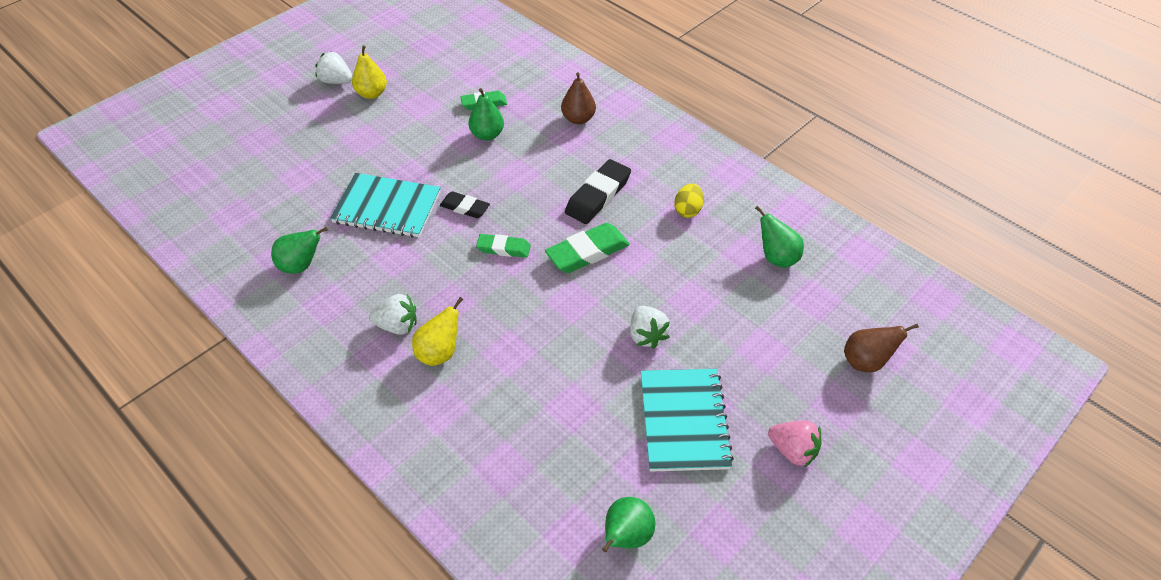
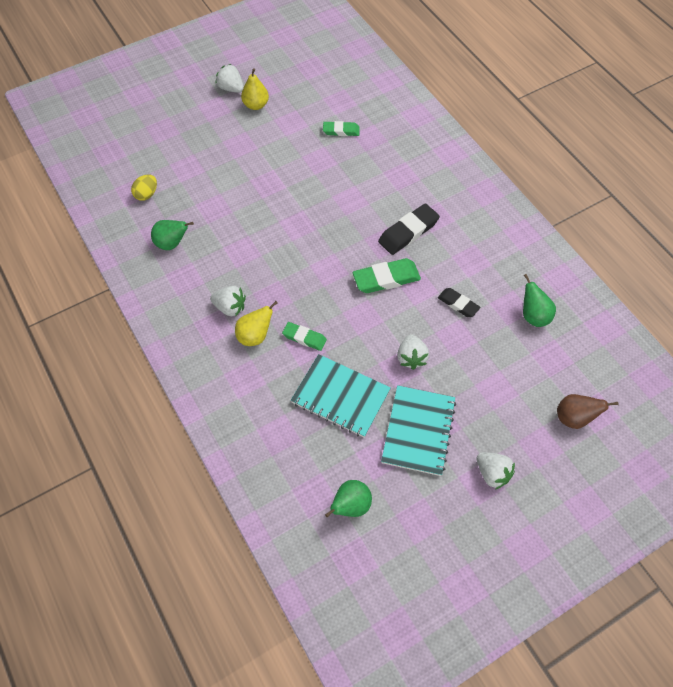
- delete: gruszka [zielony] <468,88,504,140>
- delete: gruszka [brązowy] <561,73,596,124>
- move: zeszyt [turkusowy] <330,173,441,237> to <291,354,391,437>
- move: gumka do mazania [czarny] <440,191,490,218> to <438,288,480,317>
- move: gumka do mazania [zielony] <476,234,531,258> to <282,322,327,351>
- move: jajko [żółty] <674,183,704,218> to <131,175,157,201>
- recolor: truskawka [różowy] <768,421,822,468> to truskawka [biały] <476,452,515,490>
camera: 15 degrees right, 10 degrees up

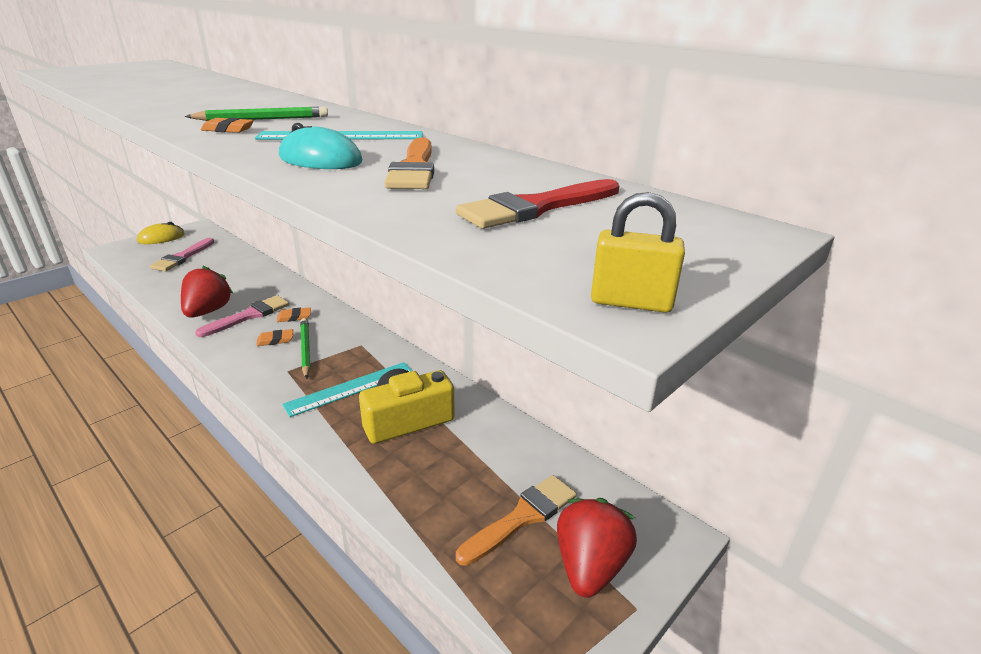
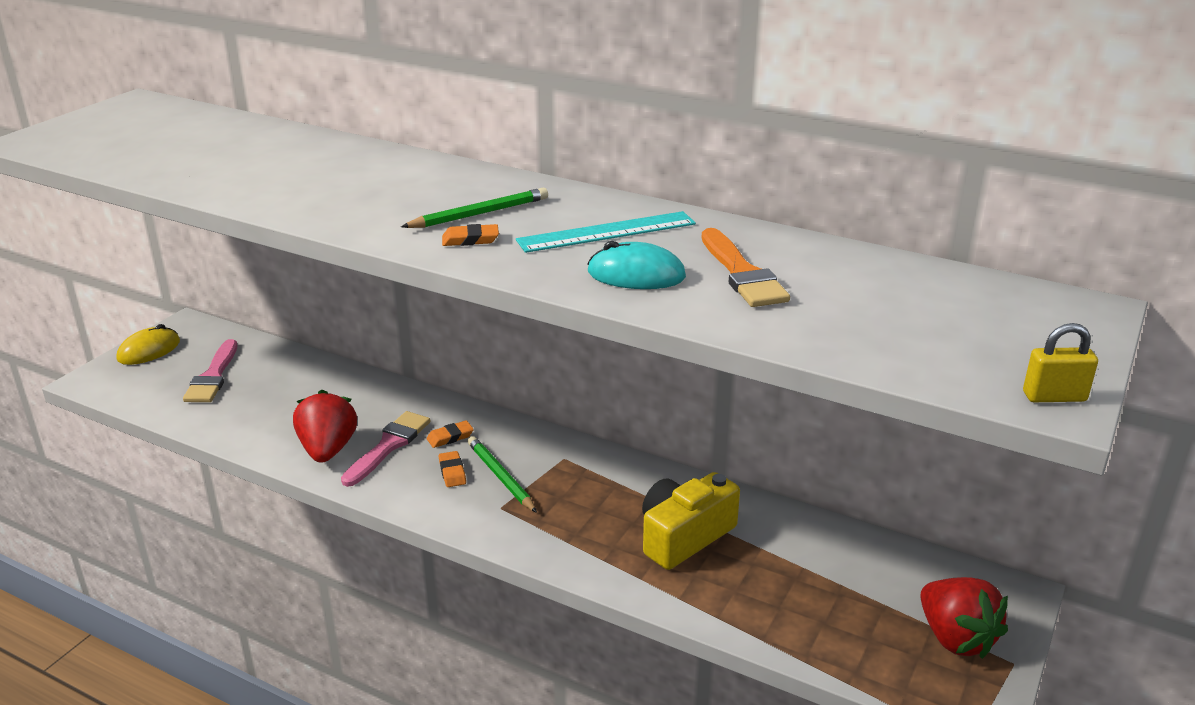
- delete: linijka [turkusowy] <282,362,412,417>
- delete: pędzel [czerwony] <456,179,619,229>
- delete: pędzel [pomarańczowy] <456,475,577,566>
- rotate: gumka do mazania [pomarańczowy] <256,329,293,346> = <439,451,466,487> 75 degrees counterclockwise
- rotate: truskawka [czerwony] <557,498,637,598> = <920,577,1008,659> 150 degrees clockwise
camera: 15 degrees left, 0 degrees up

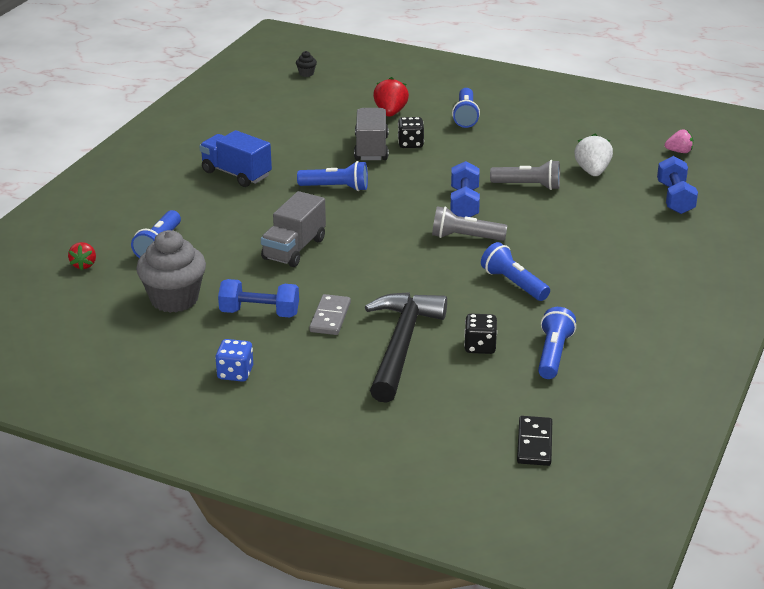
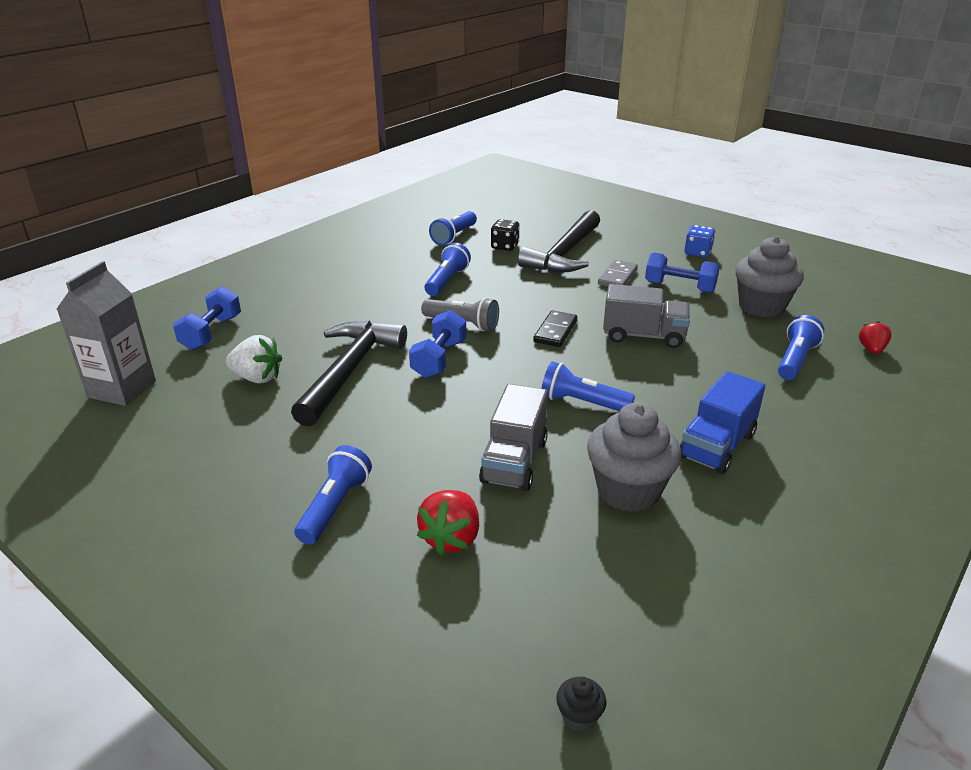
- delete: kostka do gry [czarny] <398,117,424,148>
- insert: muffinka [szary] <587,403,681,512>
- move: kostka domina [czarny] <517,416,552,466> to <534,310,577,347>
- replace: latarka [szary] <490,160,560,190> to młotek [czarny] <291,320,407,427>
- replace: truskawka [różowy] <665,129,693,153> to karton mleka [szary] <57,261,156,406>
- rotate: ciężarówka [niebieski] <199,130,272,187> = <680,371,765,474> 75 degrees clockwise
- rotate: ciężarówka [szary] <261,191,326,267> = <603,284,690,348> 60 degrees clockwise
- rotate: latarka [niebieski] <481,242,550,301> = <424,243,471,296> 135 degrees counterclockwise
- rotate: truskawka [biały] <574,134,613,176> = <226,335,282,384> 90 degrees counterclockwise
camera: 165 degrees left, 0 degrees up

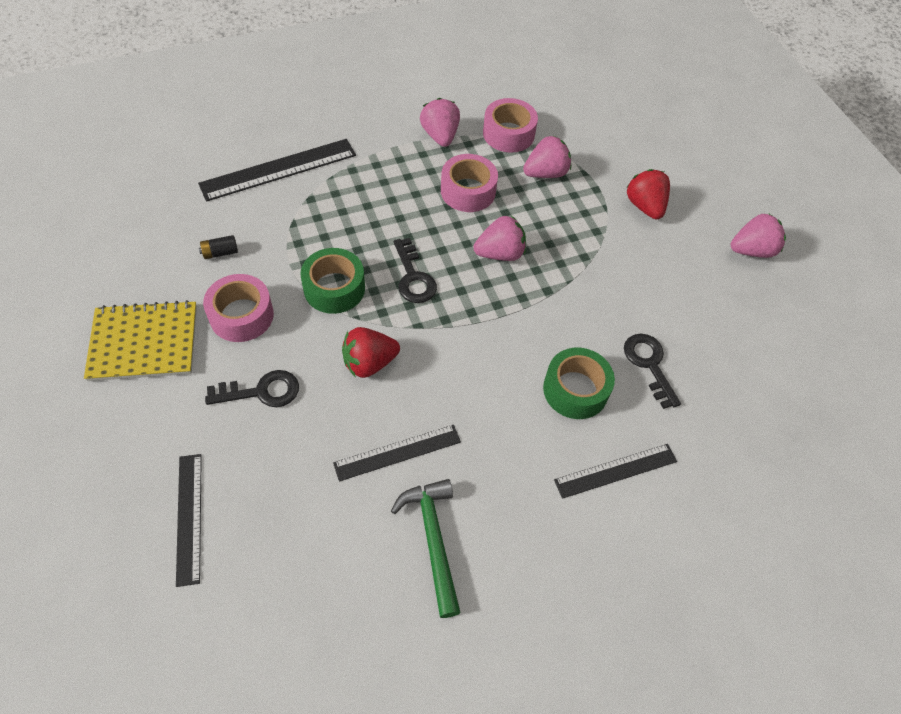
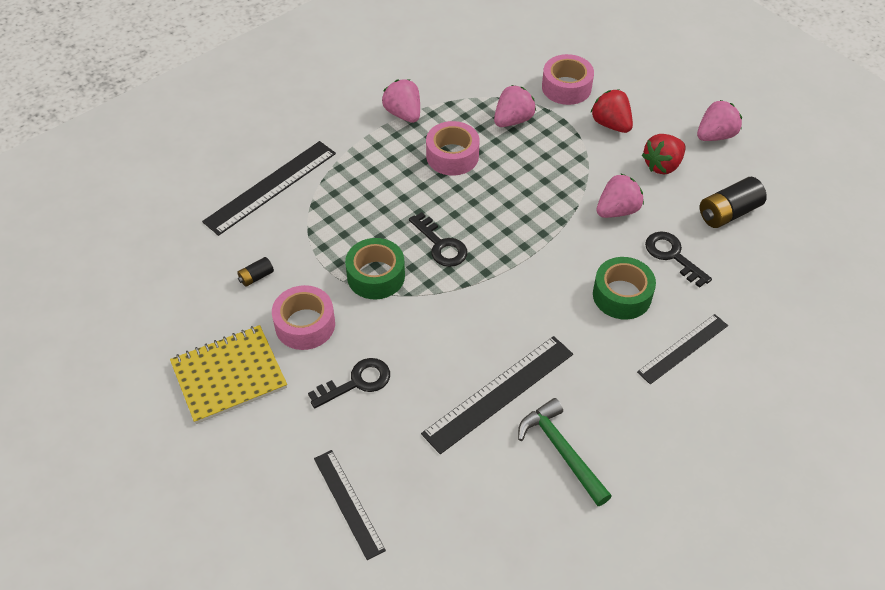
- insert: bateria [czarny] <700,177,767,228>
- move: truskawka [czerwony] <342,327,400,378> to <642,134,685,174>
- move: truskawka [różowy] <473,216,526,261> to <596,173,644,218>
- move: taśma klejąca [różowy] <483,98,538,153> to <542,54,594,105>
- resize: linijka [czarny] <333,425,461,481> = <421,336,573,454> x1.54
camera: 15 degrees left, 5 degrees down

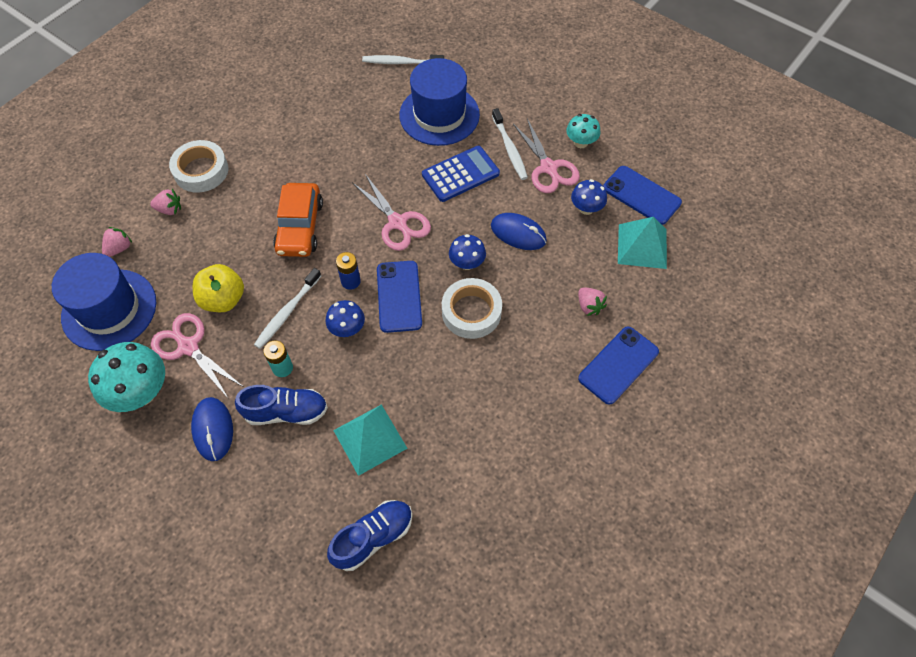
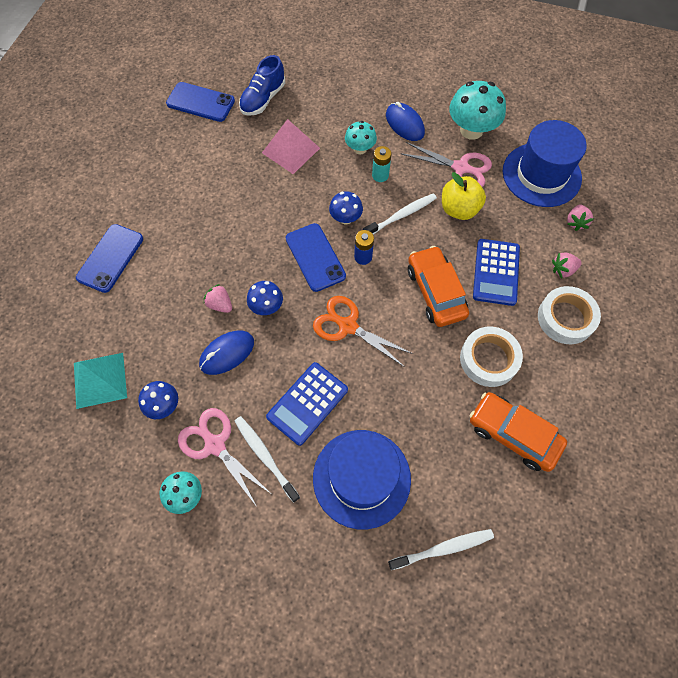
- insert: samochód [pomarańczowy] <470,392,567,472>
- insert: kalkulator [niebieski] <473,239,520,306>
- move: taśma klejąca [biały] <442,278,502,339> to <460,327,523,387>
- move: truskawka [różowy] <578,288,607,316> to <203,284,232,313>
- move: telefon [niebieski] <603,166,682,225> to <166,82,235,122>
- replace: but [niebieski] <235,385,328,425> to grzyb [turkusowy] <345,121,377,154>
- recolor: piramida [turkusowy] <333,404,408,476> to piramida [różowy] <262,119,320,174>
- recolor: nożyczki [różowy] <353,174,431,251> to nożyczki [pomarańczowy] <313,296,413,367>
- rotate: szczoteczka do zębów [biały] <254,268,321,349> = <363,193,437,234> 45 degrees clockwise
- rotate: myszka [niebieski] <491,213,547,250> = <199,331,254,375> 45 degrees counterclockwise
camera: 160 degrees right, 5 degrees up

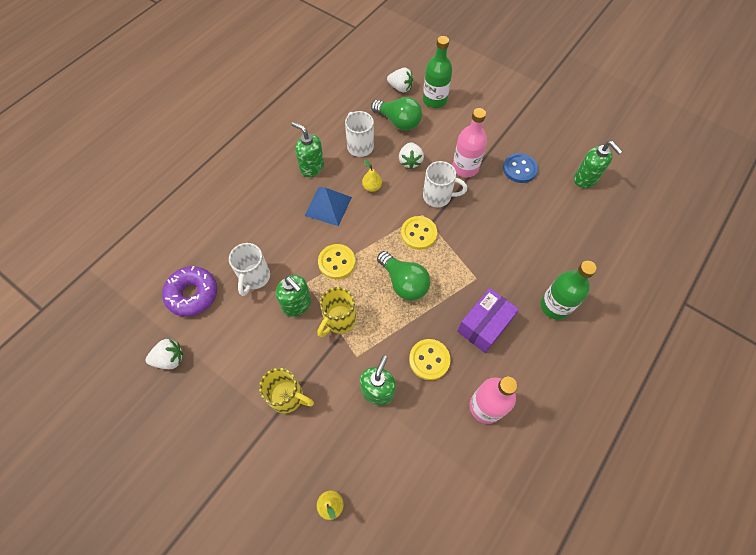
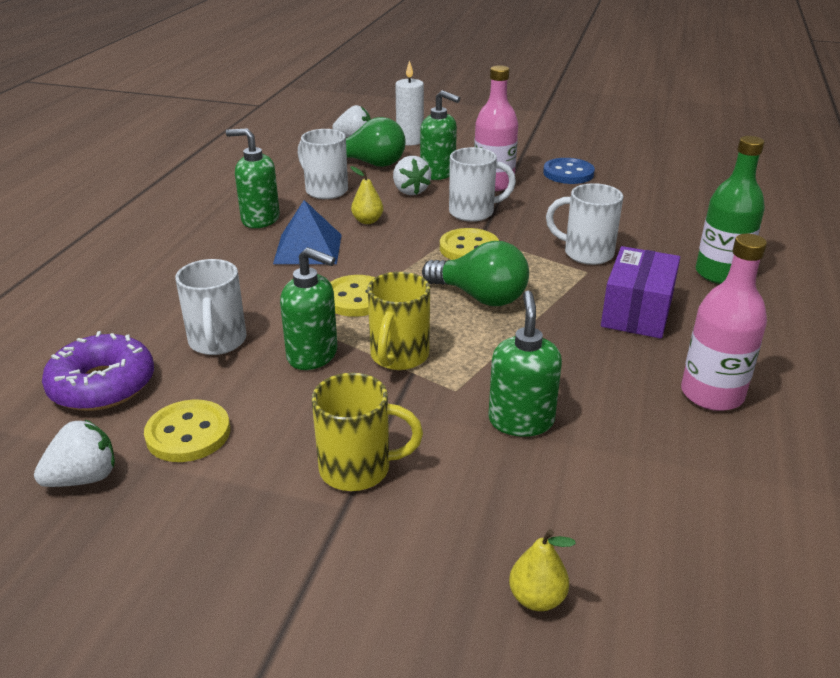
- insert: kubek [biały] <546,183,623,265>
- move: guzik [żółty] <409,339,451,380> to <144,400,230,462>
- move: dozownik mydła [zielony] <574,141,623,188> to <420,90,460,180>
- replace: butelka [zielony] <423,36,452,108> to świeca [biały] <395,60,424,146>
camera: 20 degrees left, 30 degrees down

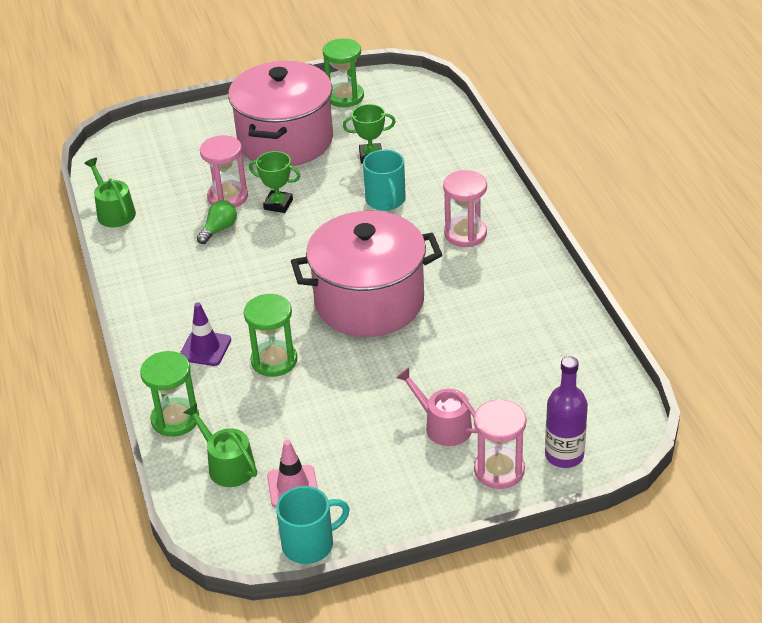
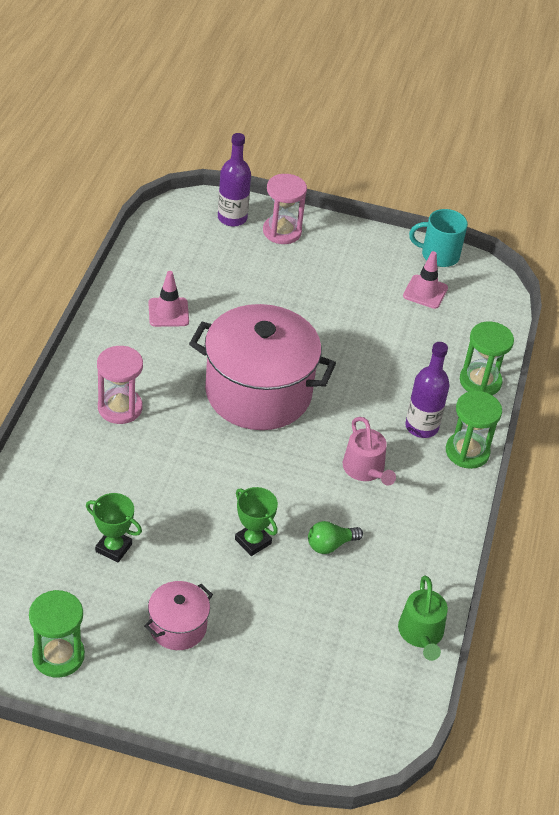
- delete: konewka [zielony] <183,403,257,487>
- delete: klepsydra [różowy] <200,135,248,208>
- delete: kubek [turkusowy] <363,150,406,211>
- insert: pachołek [różowy] <148,271,189,327>
- move: klepsydra [zielony] <244,294,297,377> to <446,391,502,469>
- move: konewka [różowy] <396,368,478,446> to <343,417,396,486>
- replace: pachołek [fioletowy] <180,302,231,366> to butelka [fioletowy] <405,342,450,438>
- resize: garnek [różowy] <228,61,333,166> = <144,581,213,650> x0.46
camera: 155 degrees left, 5 degrees up

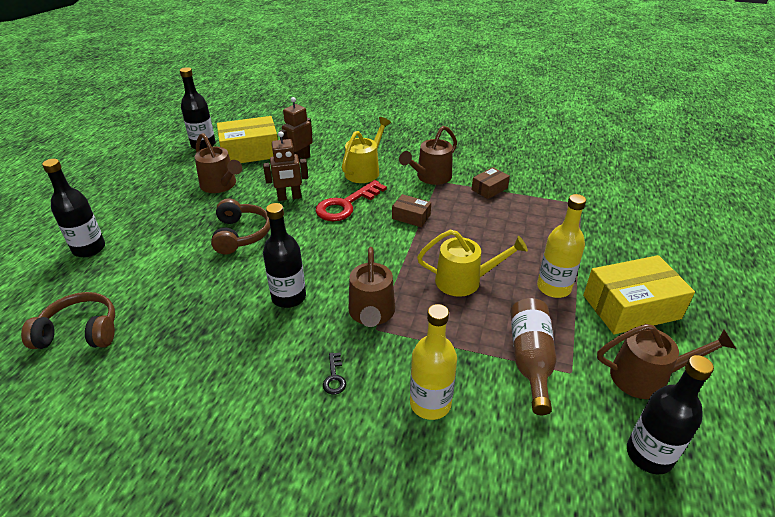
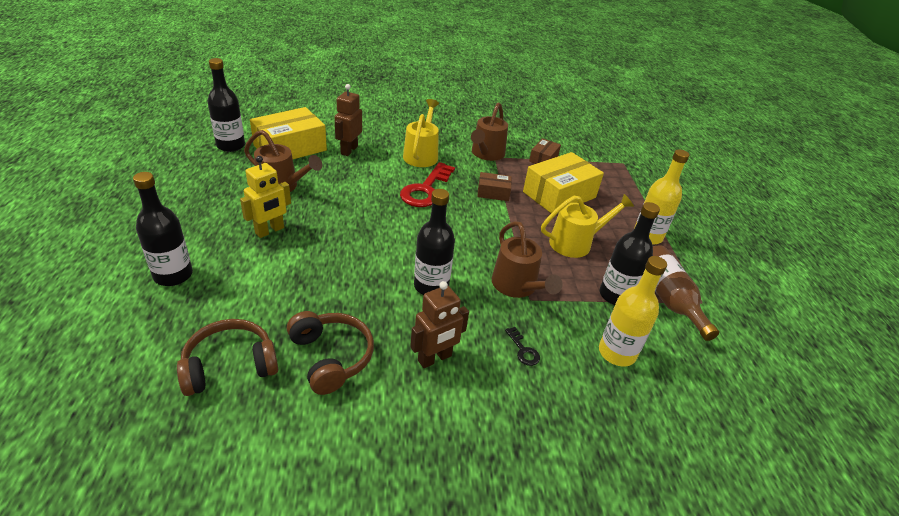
- delete: konewka [brązowy] <597,324,736,399>
- insert: robot [żółty] <240,156,291,238>
- move: słuchawki [brązowy] <211,199,270,254> to <287,311,374,395>
- move: robot [brązowy] <263,131,308,201> to <410,281,469,368>
- move: pudełko [żółty] <583,255,695,334> to <523,152,604,213>
- move: butelka [czarny] <627,355,714,474> to <600,202,660,305>
camera: 25 degrees left, 0 degrees up

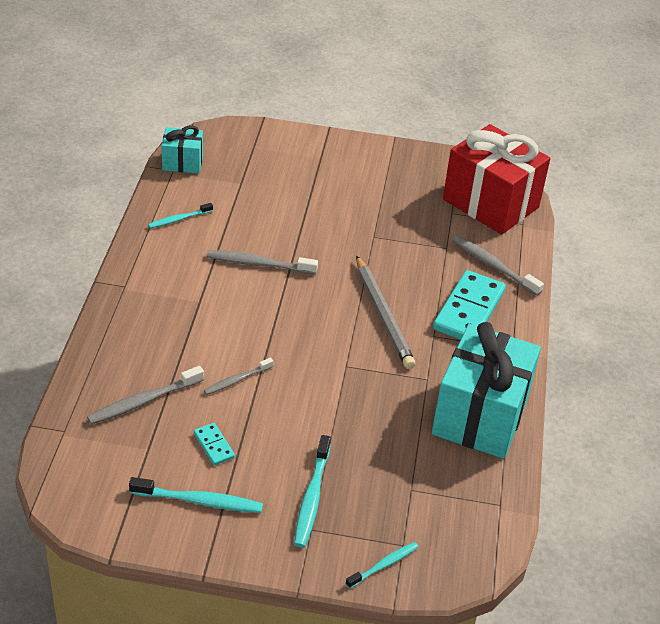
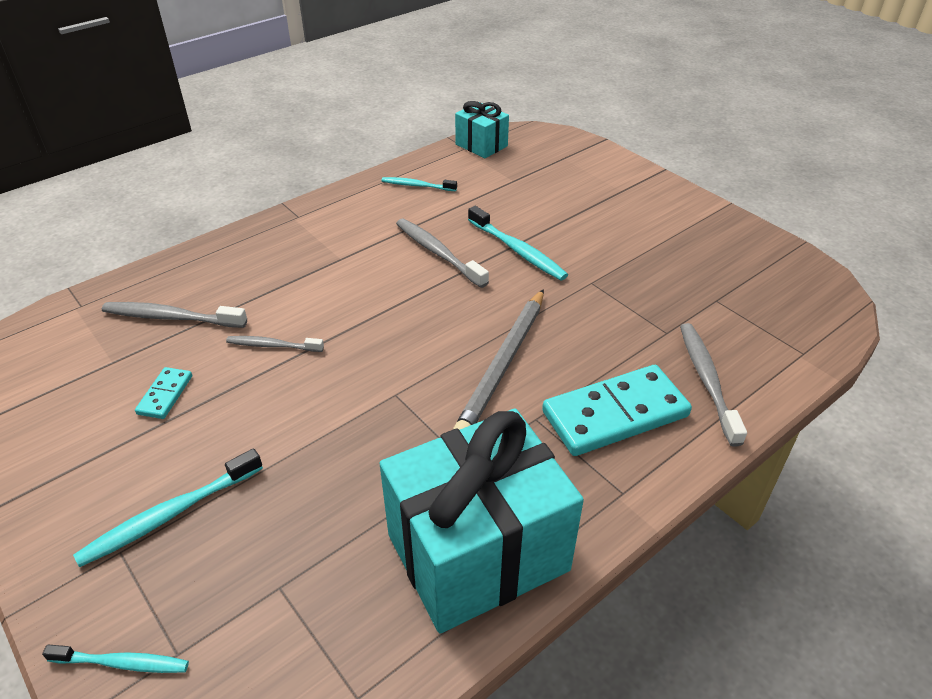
- delete: prezent [czerwony] <443,124,550,234>
- move: szczoteczka do zębów [turkusowy] <129,477,263,513> to <468,206,568,281>
camera: 45 degrees right, 0 degrees up

